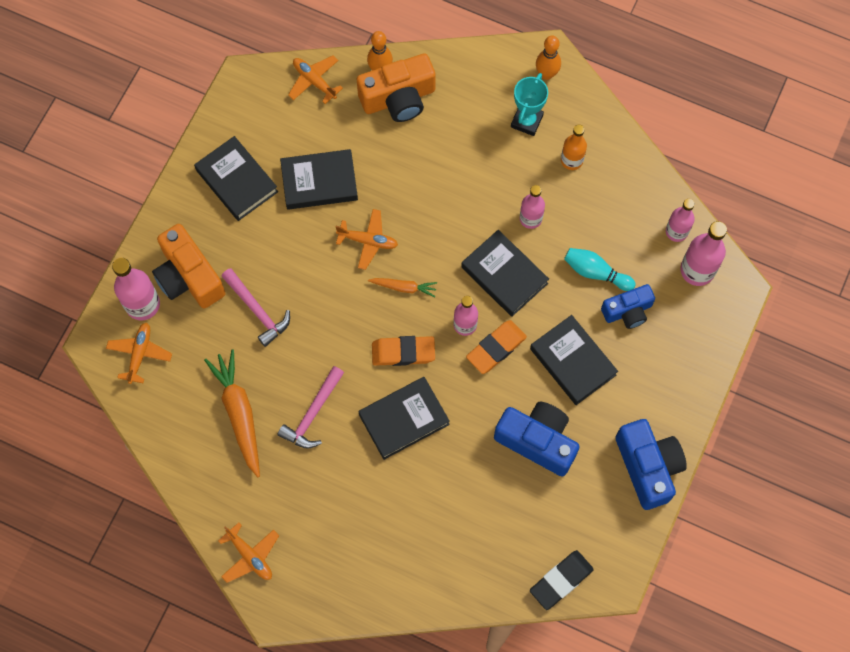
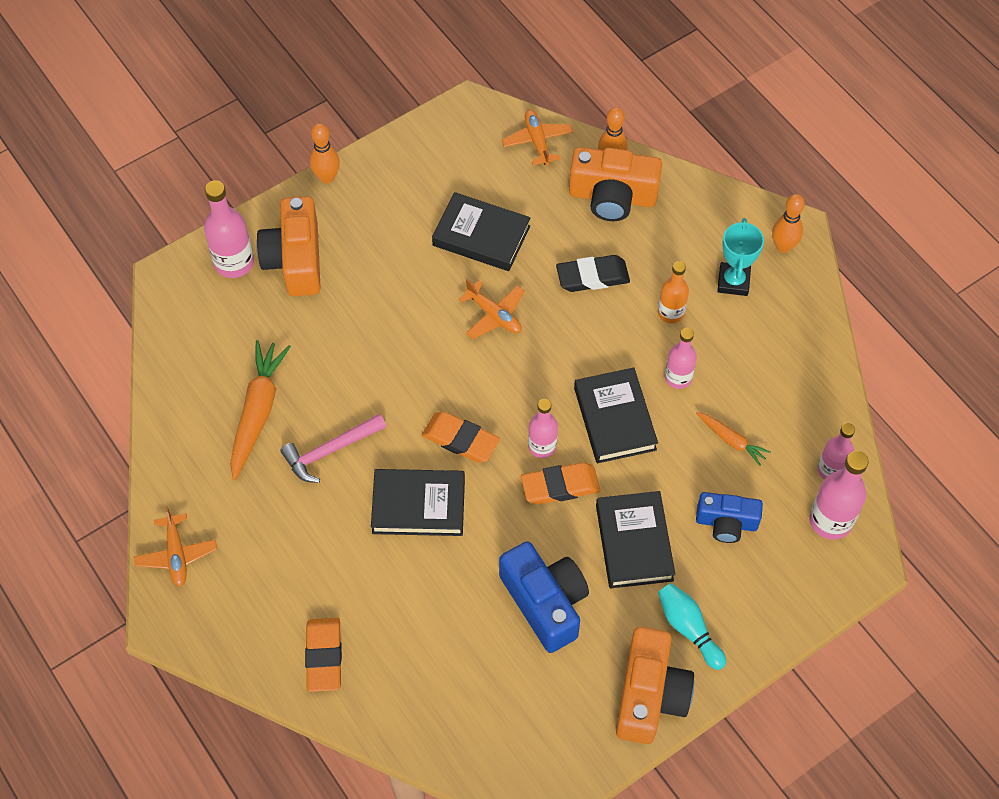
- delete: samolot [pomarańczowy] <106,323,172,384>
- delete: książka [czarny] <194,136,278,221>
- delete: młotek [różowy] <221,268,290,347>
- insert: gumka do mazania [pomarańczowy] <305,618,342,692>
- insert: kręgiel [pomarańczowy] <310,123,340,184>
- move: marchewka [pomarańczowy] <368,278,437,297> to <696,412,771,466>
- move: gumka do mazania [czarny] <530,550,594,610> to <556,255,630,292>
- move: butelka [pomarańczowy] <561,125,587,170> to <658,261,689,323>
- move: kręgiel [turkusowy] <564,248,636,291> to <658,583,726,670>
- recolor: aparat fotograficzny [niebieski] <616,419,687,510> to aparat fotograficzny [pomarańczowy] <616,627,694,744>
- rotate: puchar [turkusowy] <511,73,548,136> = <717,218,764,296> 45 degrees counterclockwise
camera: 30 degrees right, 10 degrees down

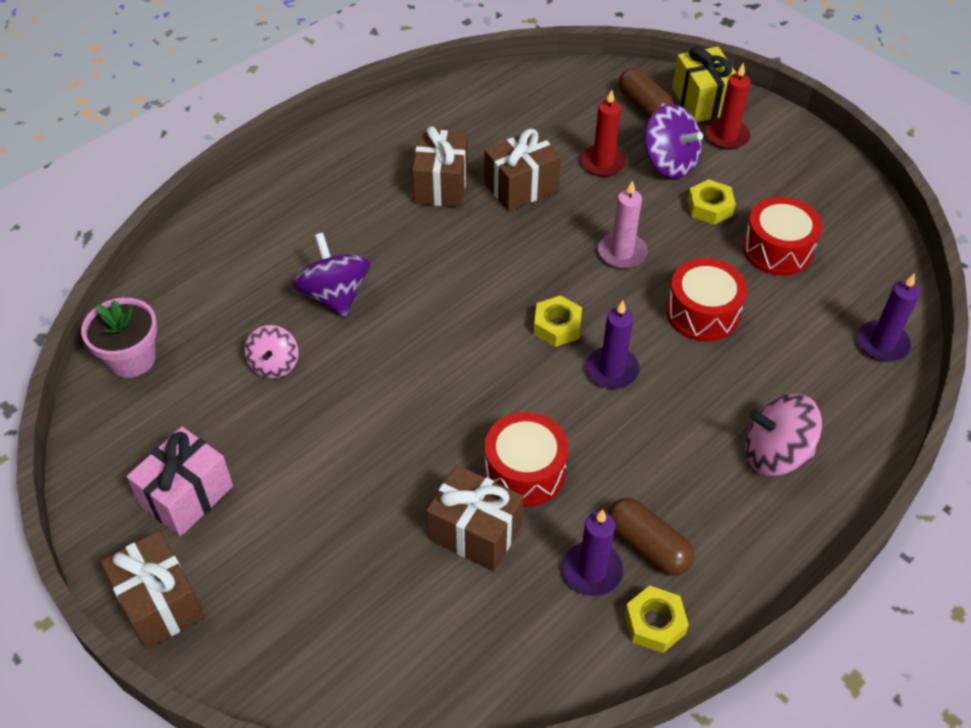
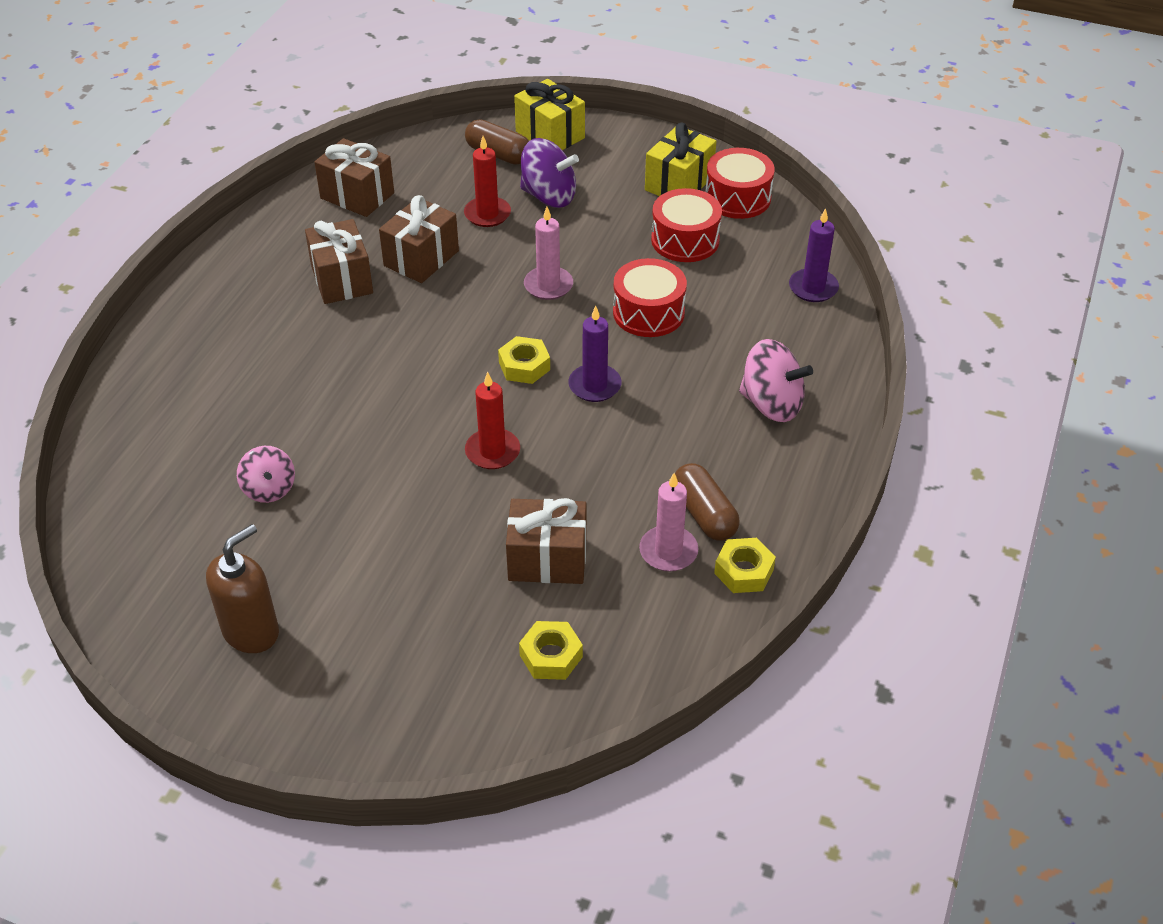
- delete: doniczka [różowy] <81,298,158,378>
- delete: bączek [fioletowy] <292,233,370,317>
- insert: prezent [żółty] <645,123,716,196>
- move: prezent [brązowy] <101,531,204,649> to <314,138,394,217>
- move: bęben [czerwony] <484,412,569,507> to <705,148,775,219>
- move: nakrętka [żółty] <688,179,736,225> to <519,621,583,680>
- move: świeca [czerwony] <705,63,750,150> to <465,372,520,469>
- replace: prezent [różowy] <126,427,233,537> to dozownik mydła [brązowy] <206,524,279,653>
- recolor: świeca [fioletowy] <562,510,623,596> to świeca [różowy] <639,473,698,571>
- rotate: kapsułka [brązowy] <608,498,694,576> = <675,463,740,541> 45 degrees clockwise
- rotate: bączek [różowy] <745,394,822,476> = <739,339,813,422> 135 degrees counterclockwise
camera: 25 degrees left, 5 degrees down

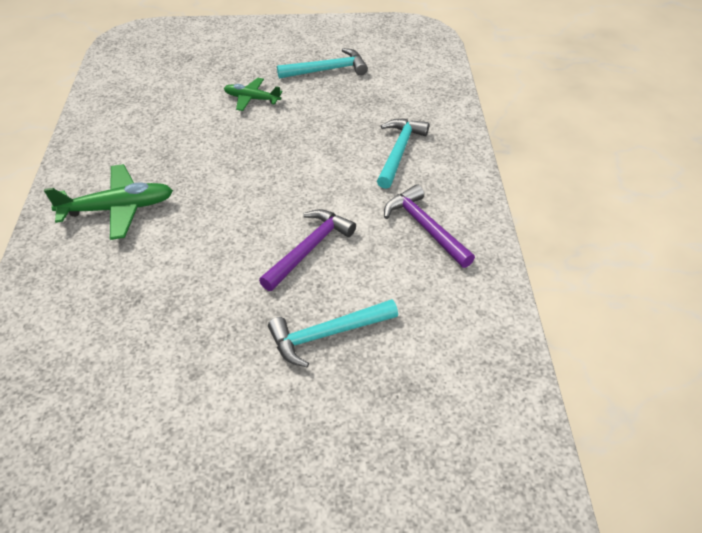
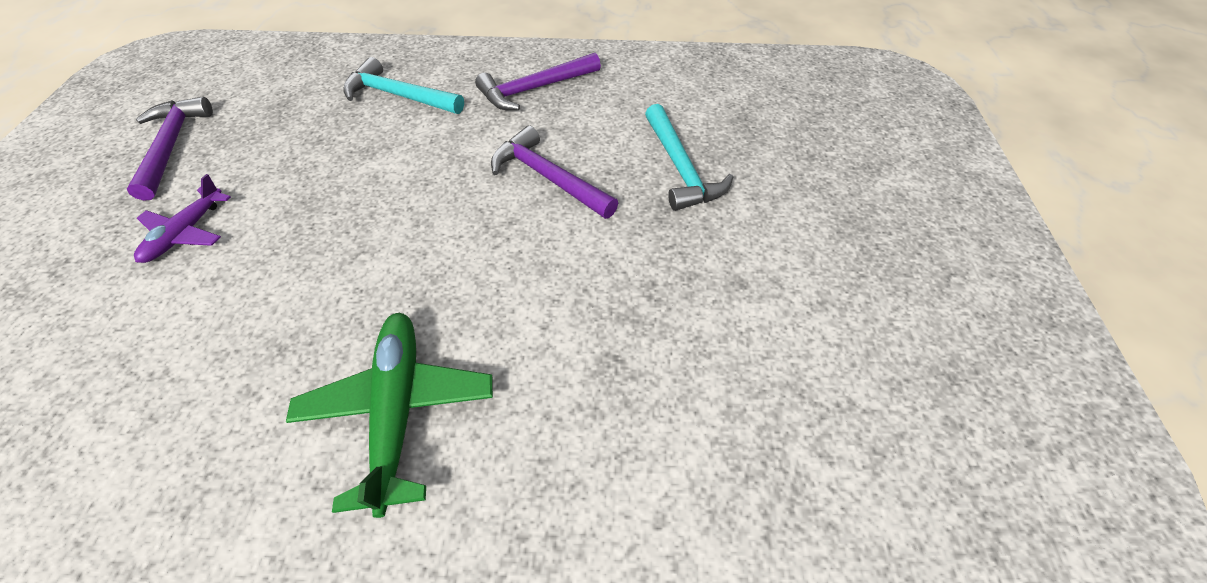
- recolor: samolot [zielony] <224,78,283,111> to samolot [fioletowy] <134,174,231,263>
- recolor: młotek [turkusowy] <277,48,368,79> to młotek [fioletowy] <127,97,213,201>
camera: 85 degrees left, 5 degrees up

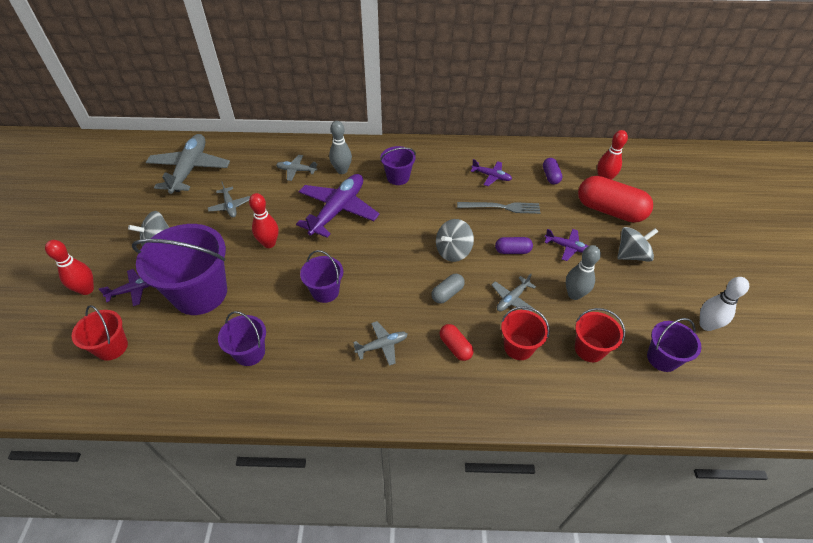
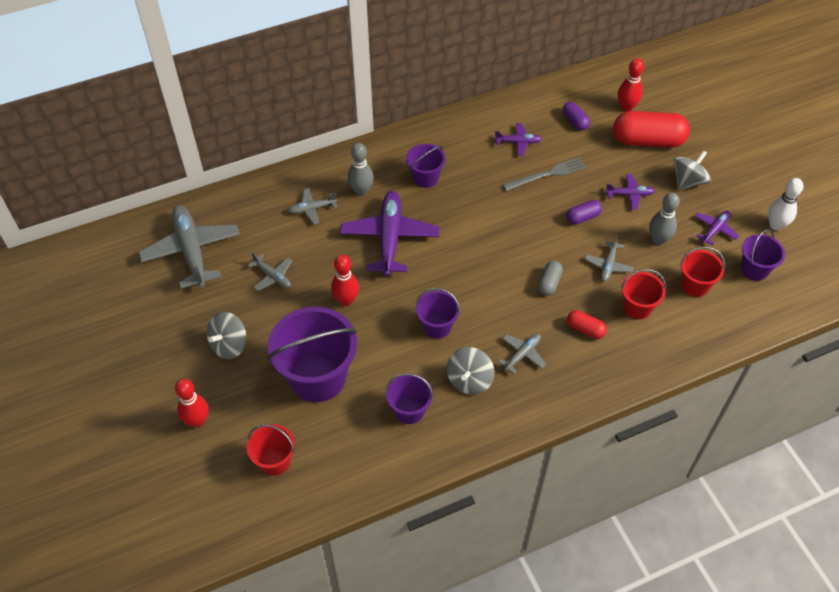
- move: samolot [fioletowy] <98,269,149,306> to <695,211,739,246>
- move: bączek [szary] <436,219,474,262> to <447,347,495,395>
camera: 25 degrees left, 5 degrees up

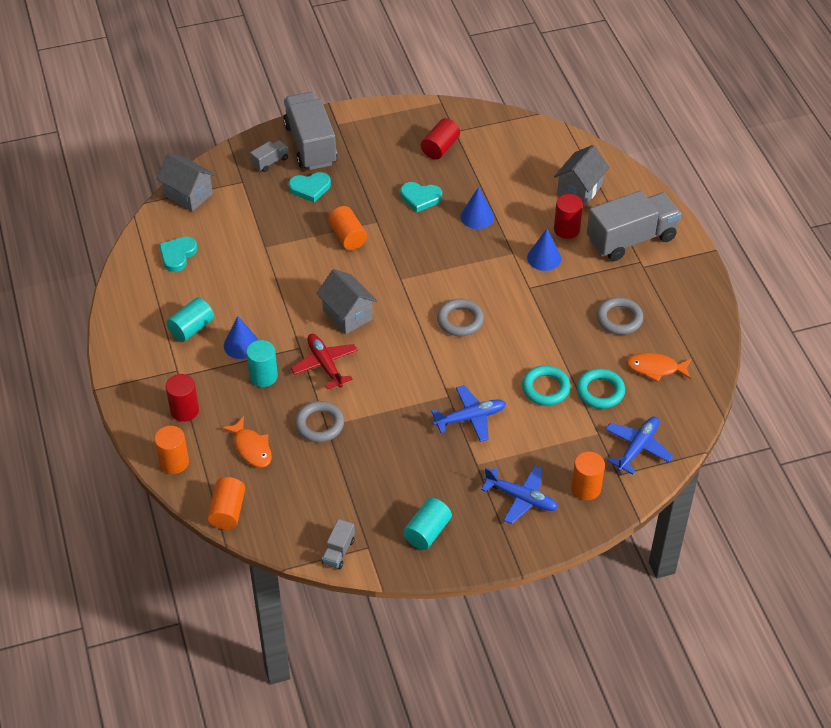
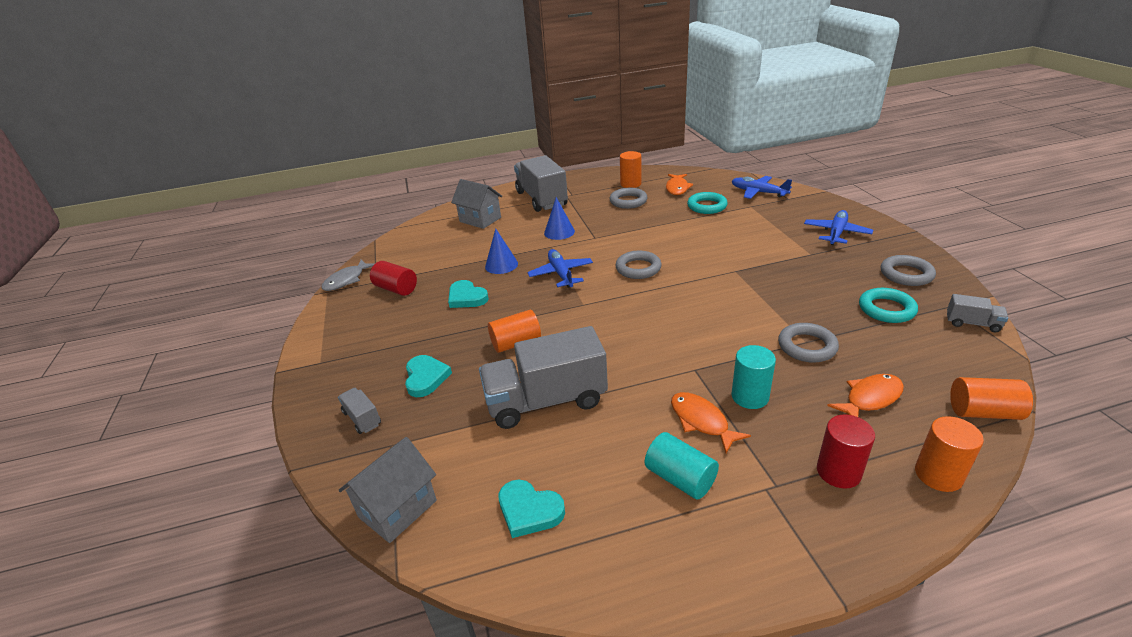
- delete: samolot [czerwony] <291,334,358,389>
- delete: domek [szary] <316,269,377,334>
- delete: walec [czerwony] <554,194,583,239>
- insert: ryba [szary] <321,260,374,291>
- move: ciężarówka [szary] <283,92,337,170> to <479,326,608,429>
- move: samolot [niebieski] <431,385,506,442> to <527,249,593,288>
- move: pierścień [turkusowy] <522,365,571,406> to <859,288,918,323>
- move: walec [pomarańczowy] <571,452,605,500> to <620,151,641,188>
- replace: stożek [niebieski] <224,316,258,359> to ryba [pomarańczowy] <671,392,751,453>
- replace: walec [turkusowy] <403,498,452,550> to pierścień [szary] <881,255,936,286>
- rotate: serce [turkusowy] <400,182,442,212> = <448,280,489,308> 120 degrees clockwise
camera: 85 degrees left, 15 degrees down

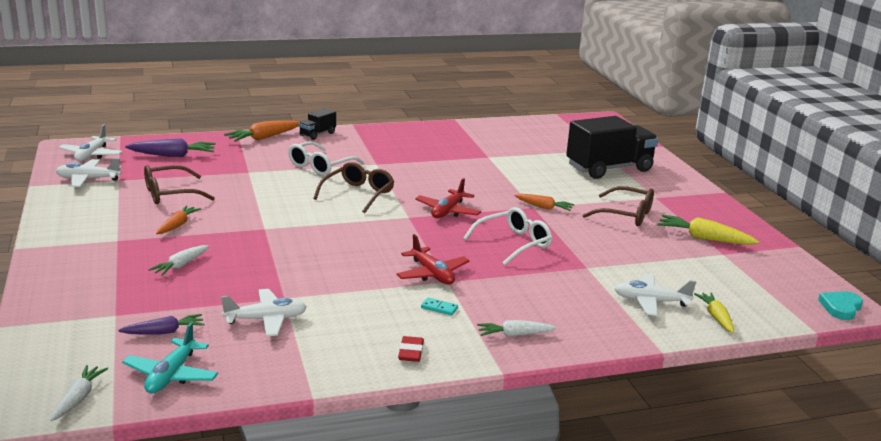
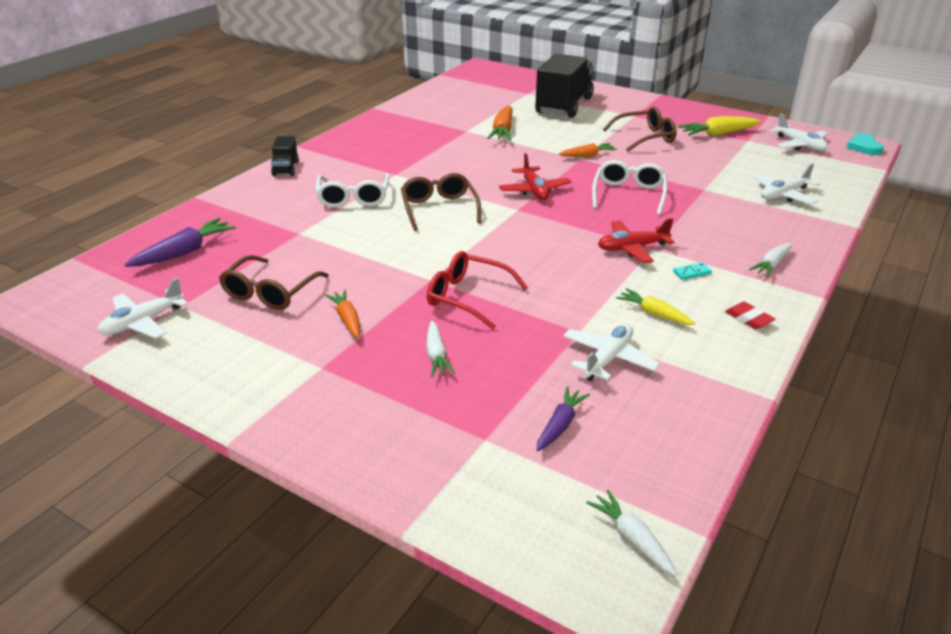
- delete: samolot [turkusowy] <122,322,218,393>
- insert: okulary [czerwony] <427,251,528,330>
- move: samolot [biały] <59,124,123,162> to <771,114,828,151>
- move: marchewka [pomarańczowy] <224,120,300,142> to <487,106,513,140>
- move: marchewka [żółty] <694,292,734,333> to <616,288,695,325>
- rotate: samolot [czerwony] <396,234,469,285> = <598,218,675,263> 150 degrees clockwise
camera: 40 degrees left, 10 degrees up

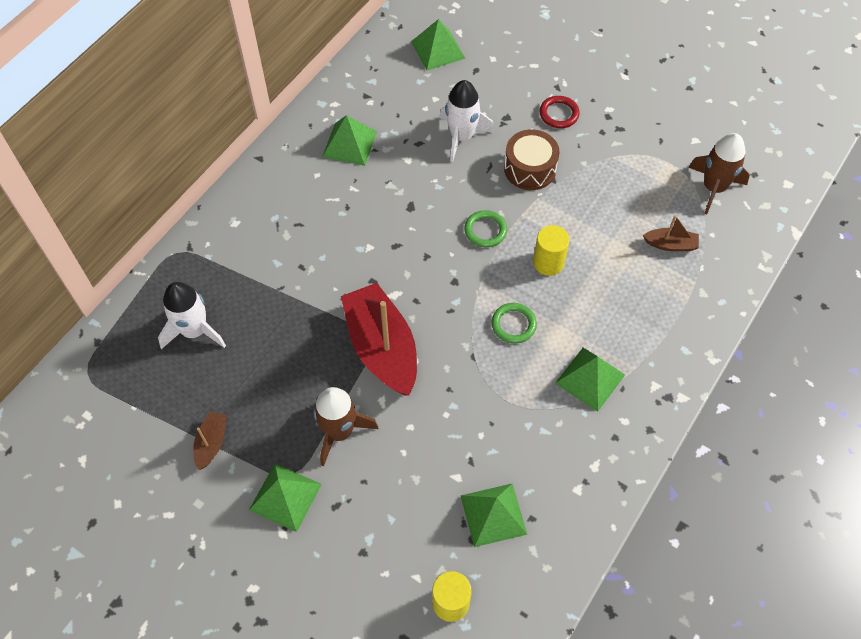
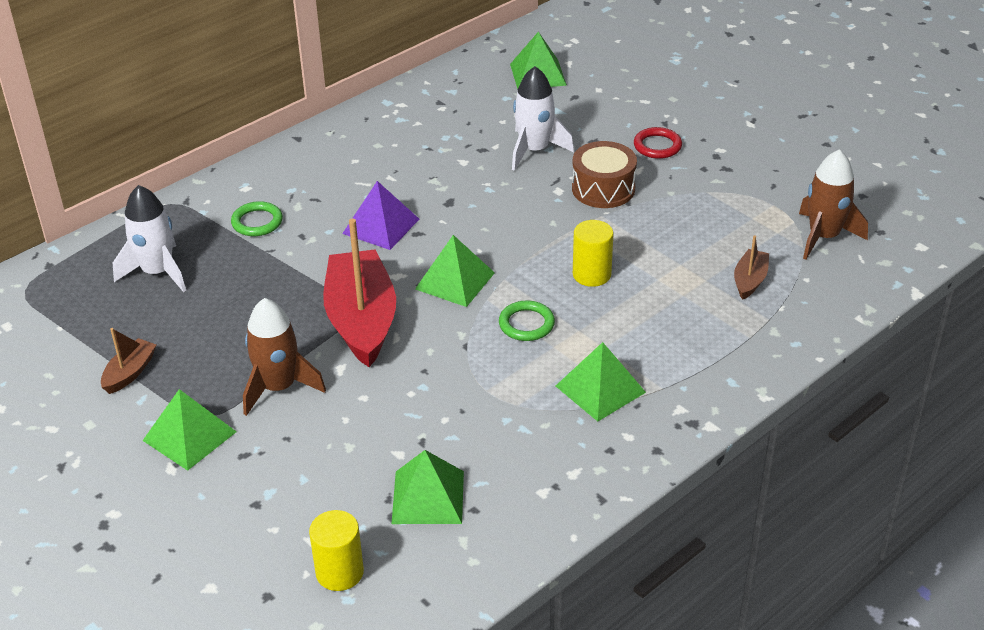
- insert: piramida [fioletowy] <342,181,419,250>
- move: piramida [zielony] <322,115,377,166> to <415,235,495,307>
- move: pierścień [zielony] <464,210,507,247> to <231,201,283,236>
- rotate: łódka [brązowy] <643,215,699,251> = <734,235,769,300> 90 degrees counterclockwise
camera: 15 degrees right, 20 degrees down

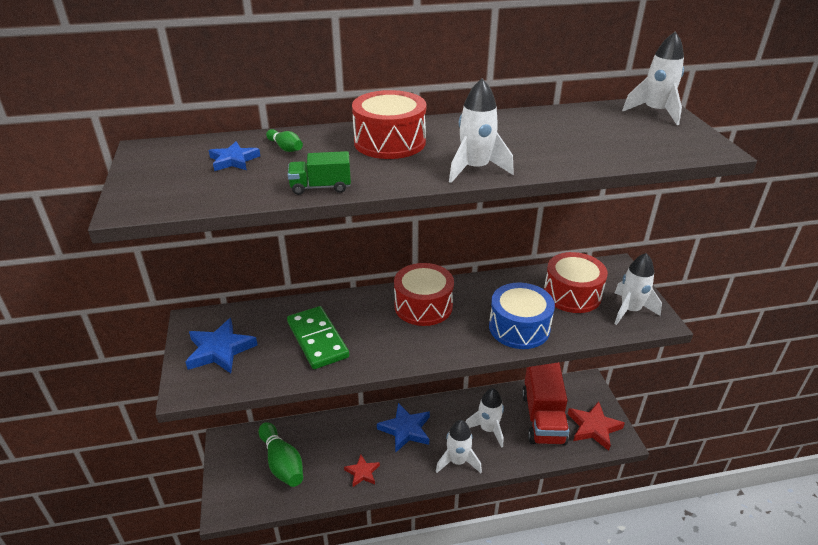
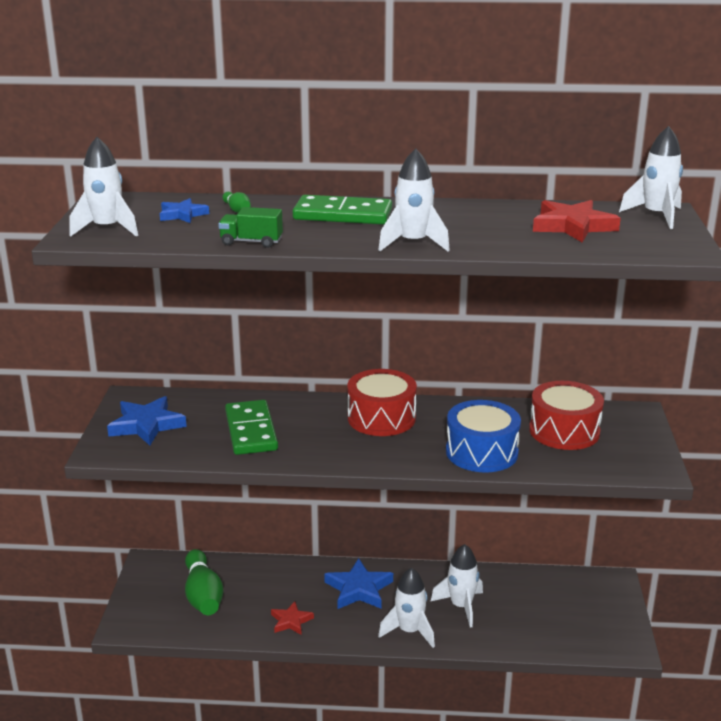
- delete: ciężarówka [czerwony] <522,362,569,445>
- move: gwiazda [czerwony] <568,401,625,451> to <533,200,621,243>
- move: rakieta [biały] <614,253,662,325> to <69,137,138,237>
- replace: bęben [czerwony] <352,90,426,159> to kostka domina [zielony] <293,195,392,224>
camera: 15 degrees right, 10 degrees down

